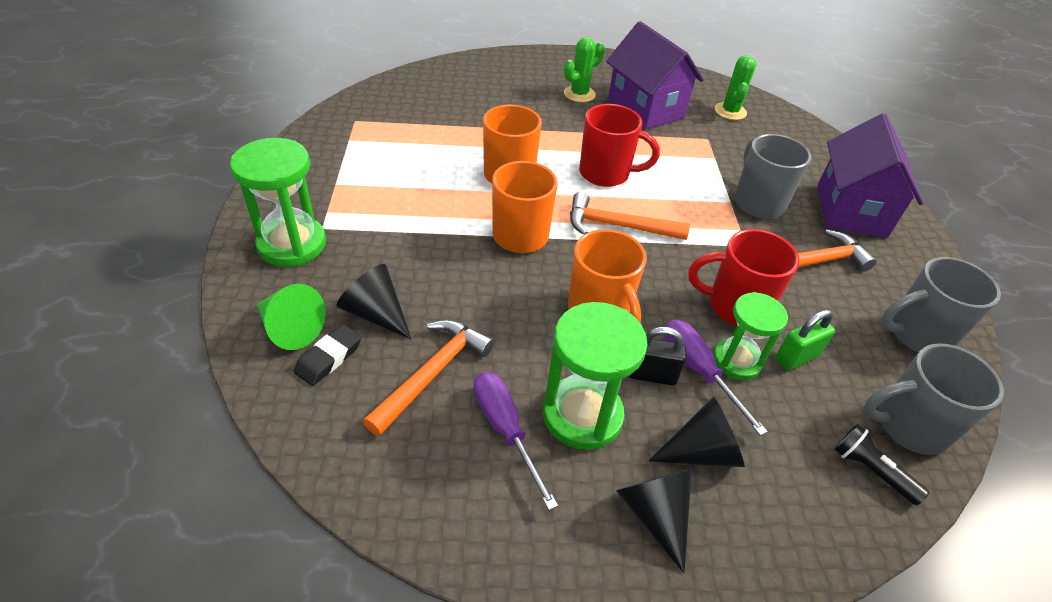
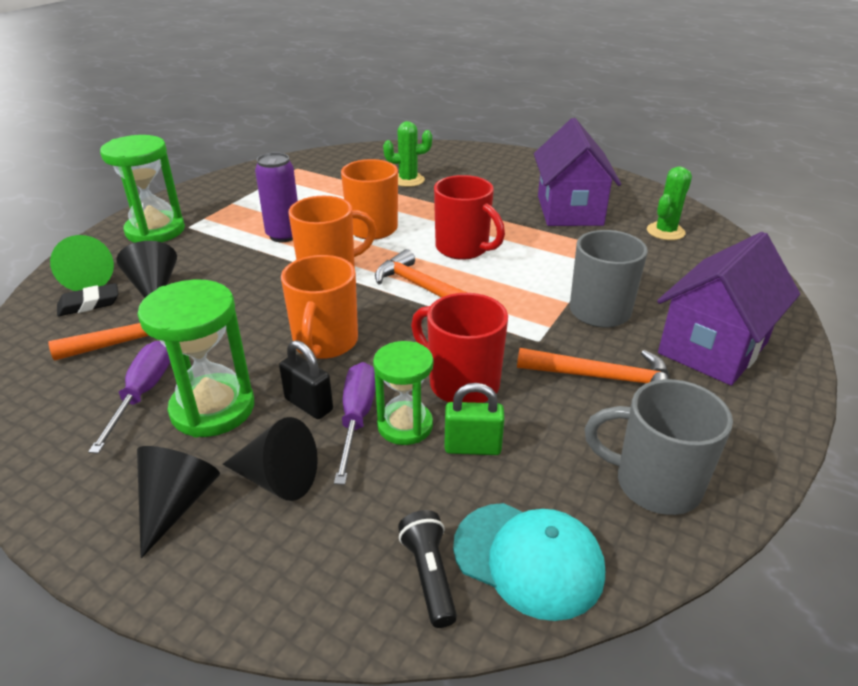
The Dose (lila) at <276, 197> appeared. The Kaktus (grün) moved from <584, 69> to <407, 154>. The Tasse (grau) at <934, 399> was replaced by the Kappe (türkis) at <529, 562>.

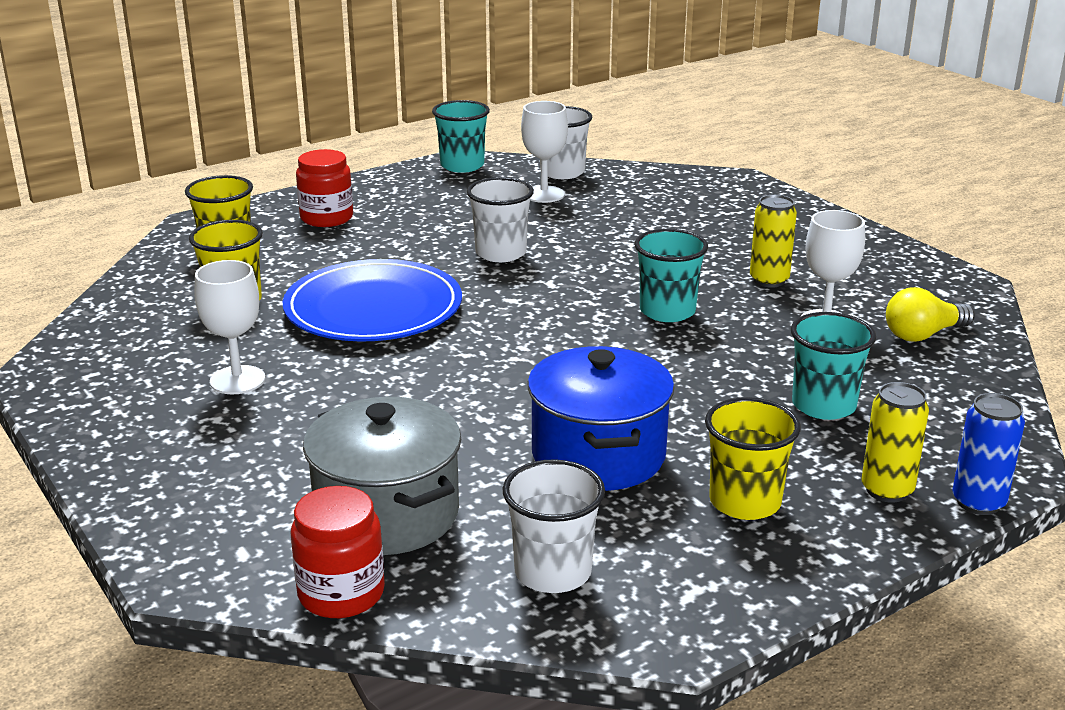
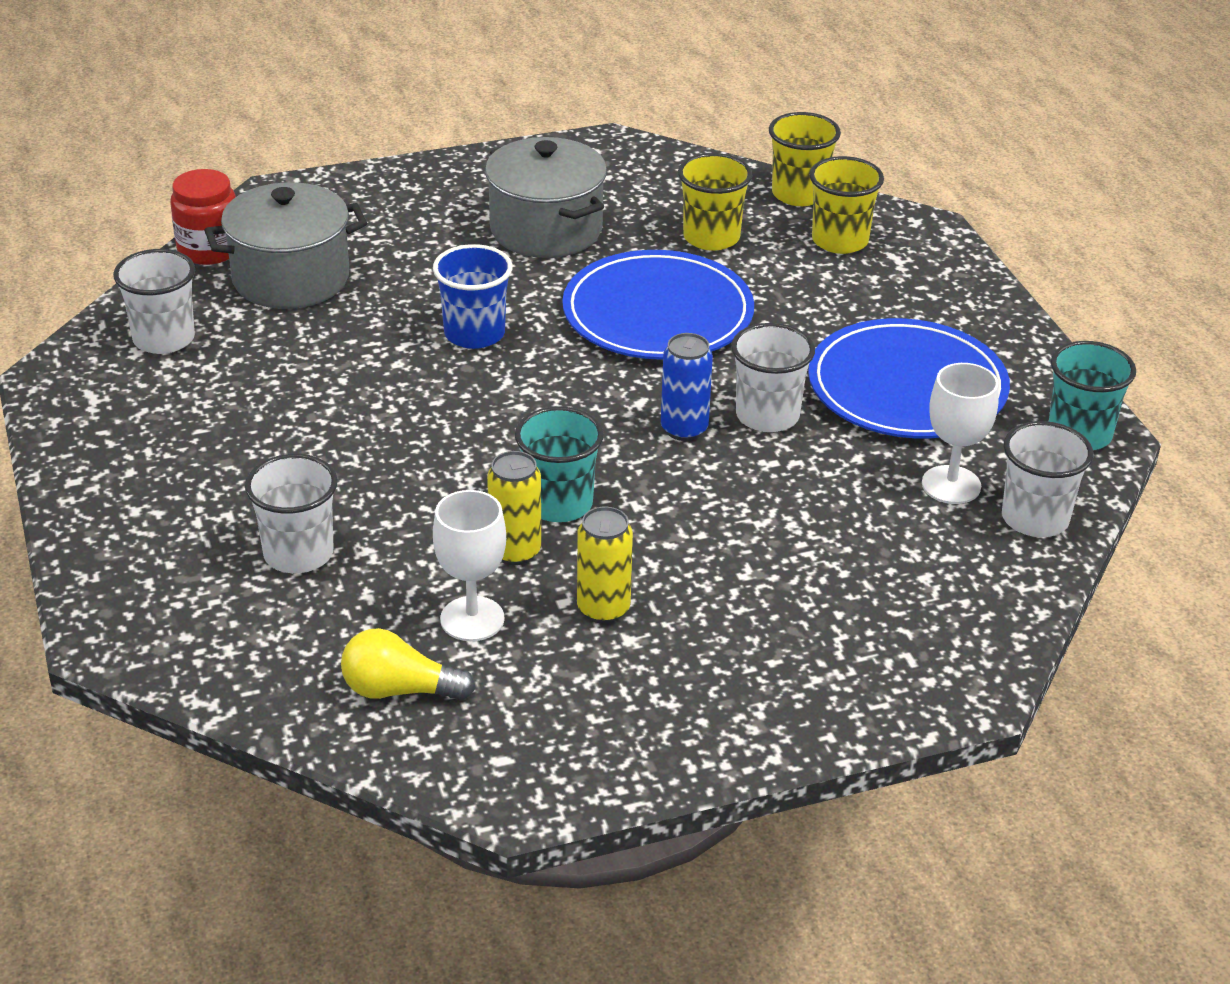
The Einmachglas (rot) at <324, 188> disappeared. The Kochtopf (blau) at <600, 418> disappeared. The Becher (blau) at <473, 296> appeared. The Teller (blau) at <909, 378> appeared. The Becher (gelb) moved from <753, 458> to <805, 159>. The Dose (gelb) moved from <895, 442> to <514, 508>. The Dose (blau) moved from <988, 454> to <687, 387>. The Kelch (weiß) at <230, 327> was replaced by the Kochtopf (grau) at <546, 197>. The Becher (türkis) at <833, 366> became the Becher (weiß) at <291, 513>. The Glühbirne (gelb) at <930, 314> turned 75 degrees counterclockwise.

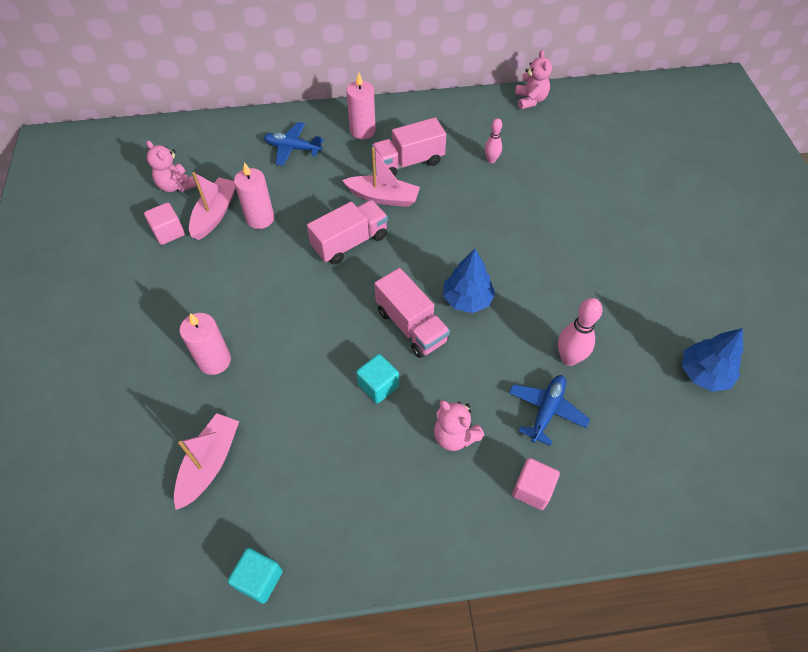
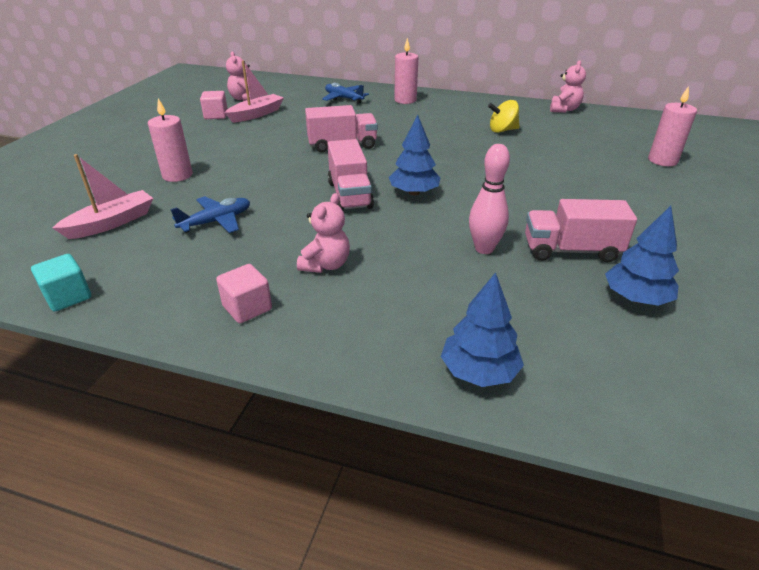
The Boot (rosa) at <381, 177> disappeared. The Kubus (türkis) at <377, 379> disappeared. The Baum (blau) at <482, 329> appeared. The Kerze (rosa) moved from <254, 195> to <672, 126>. The Lastwagen (rosa) moved from <409, 146> to <581, 230>. The Flugzeug (blau) moved from <549, 410> to <210, 214>. The Kubus (rosa) moved from <536, 484> to <244, 293>. The Bowlingkegel (rosa) at <493, 140> was replaced by the Kreisel (gelb) at <504, 116>. The Teddybär (rosa) at <459, 425> turned 135 degrees counterclockwise.

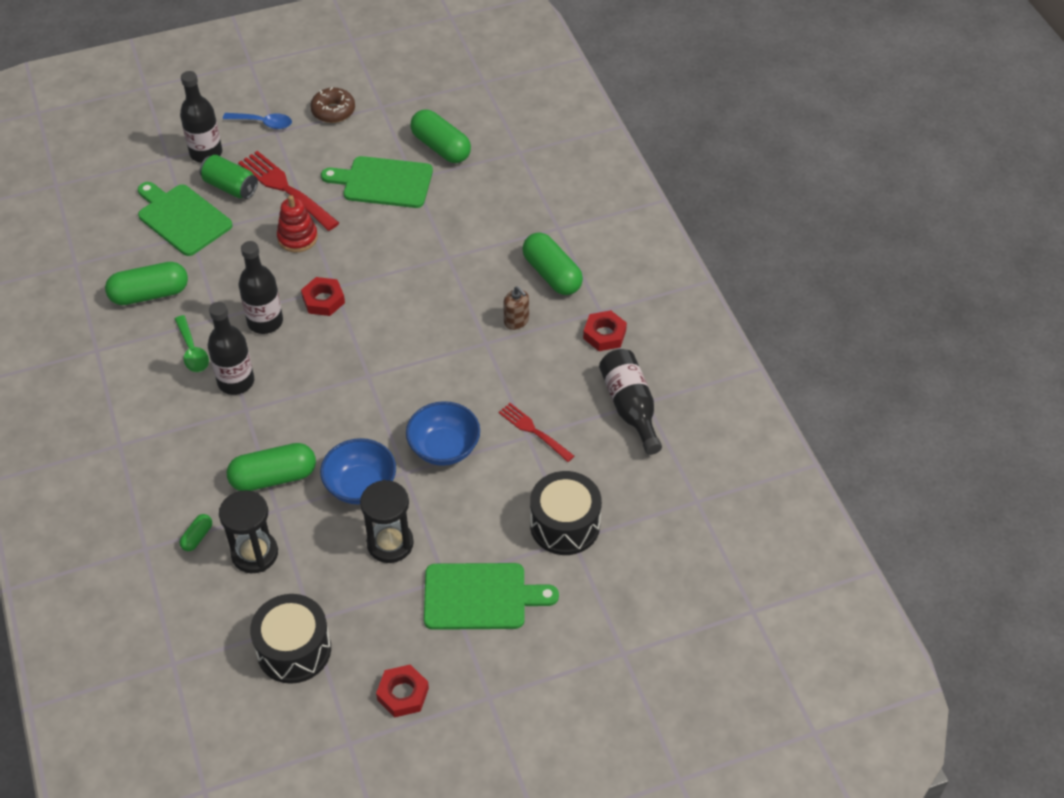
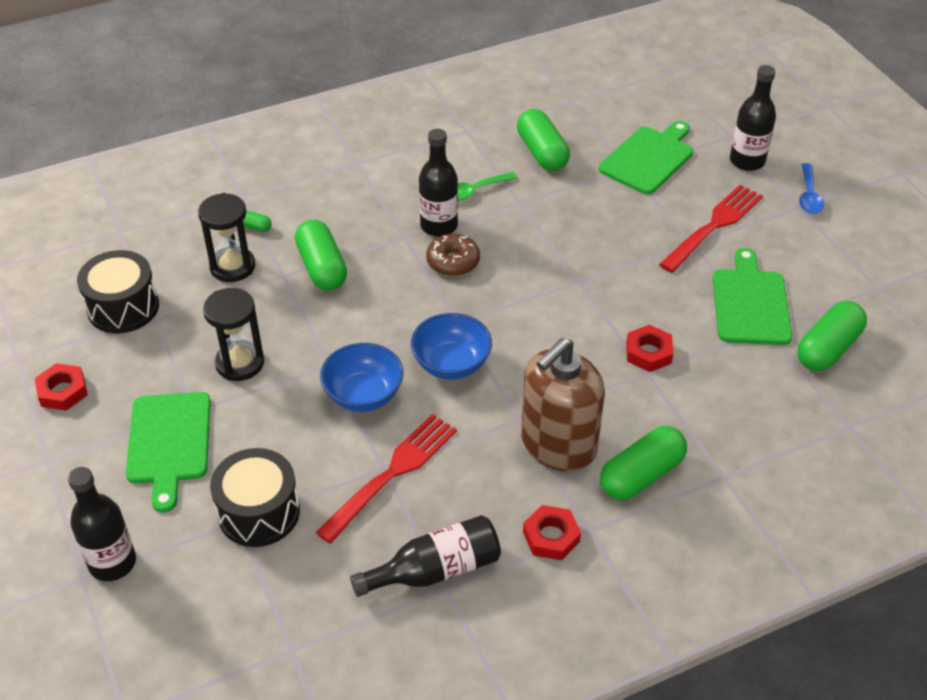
The Dose (grün) at <229, 177> disappeared. The Stapelspielzeug (rot) at <297, 223> disappeared. The Flasche (schwarz) moved from <261, 287> to <102, 524>. The Sechskantmutter (rot) moved from <323, 296> to <649, 348>. The Donut (braun) moved from <332, 105> to <453, 255>. The Schüssel (blau) moved from <358, 471> to <451, 346>. The Gabel (rot) at <536, 432> changed to 1.67 times the size. The Seifenspender (braun) at <516, 308> changed to 2.42 times the size.

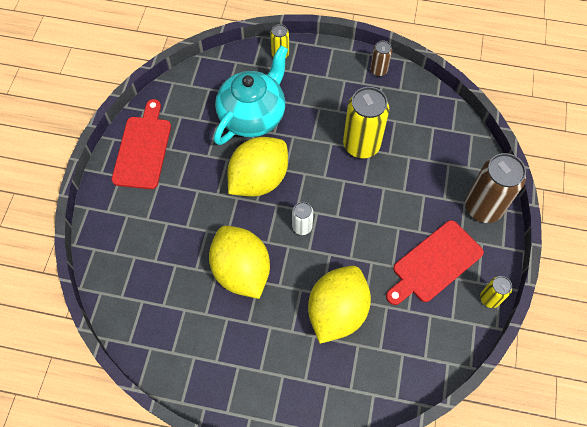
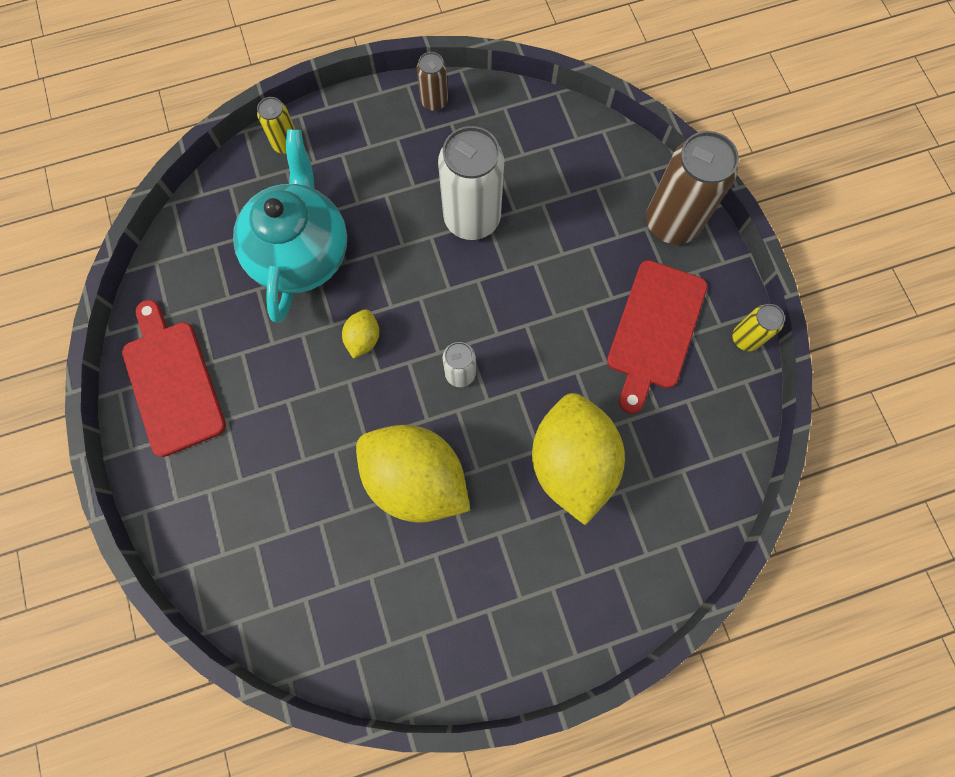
The Dose (gelb) at <366, 122> became the Dose (weiß) at <471, 183>. The Zitrone (gelb) at <257, 167> changed to 0.43 times the size.

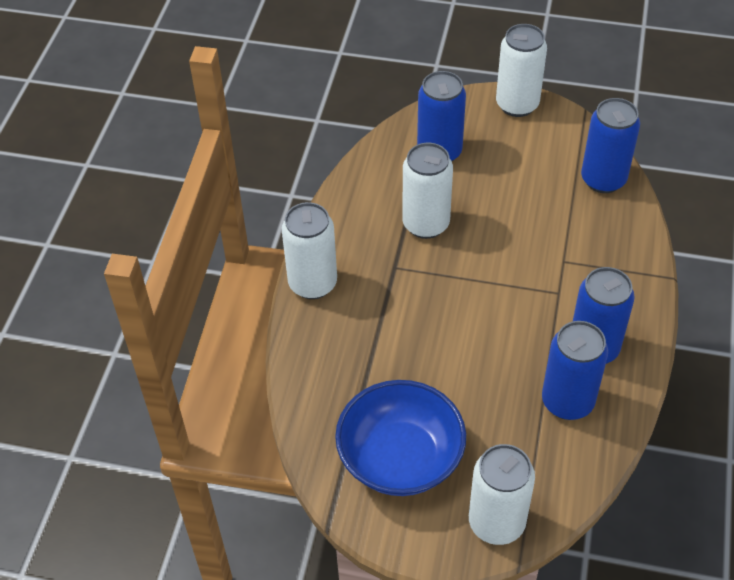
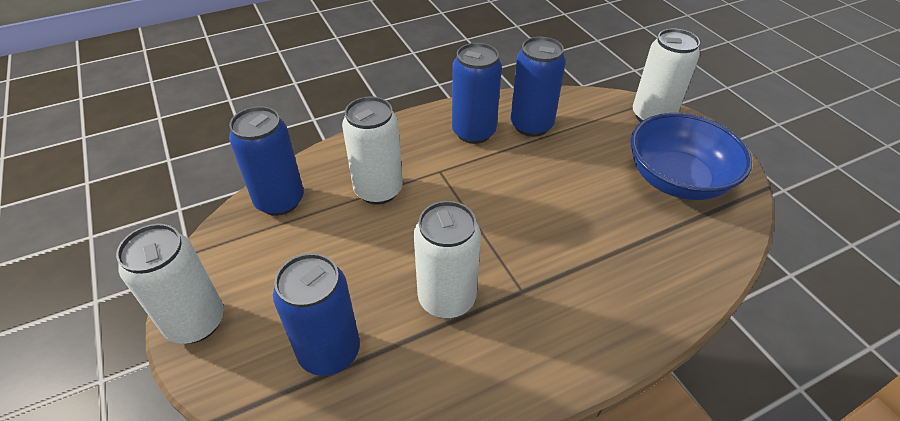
The Dose (weiß) moved from <309, 250> to <372, 150>.

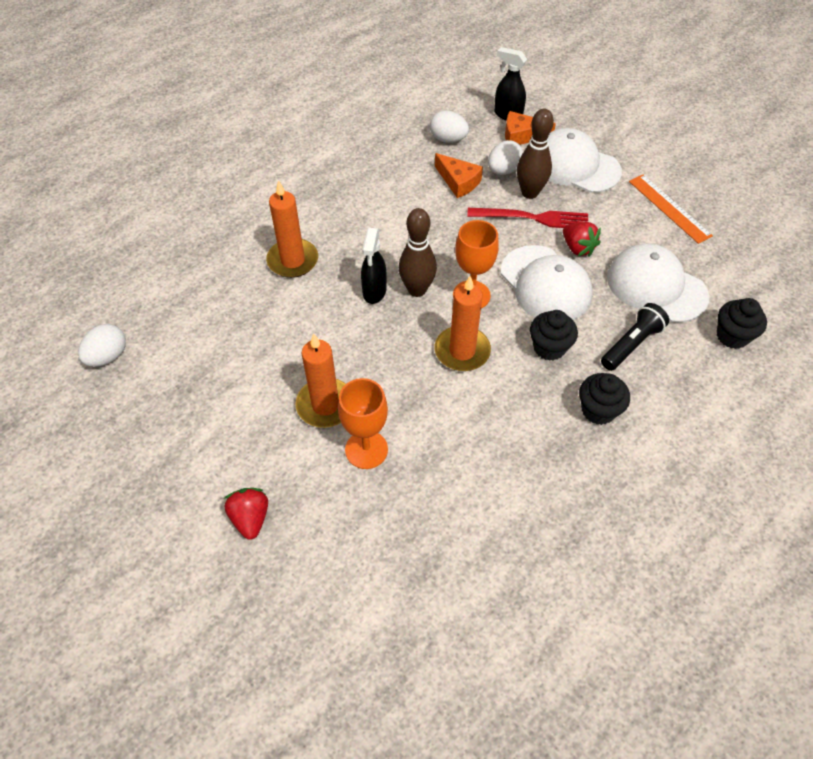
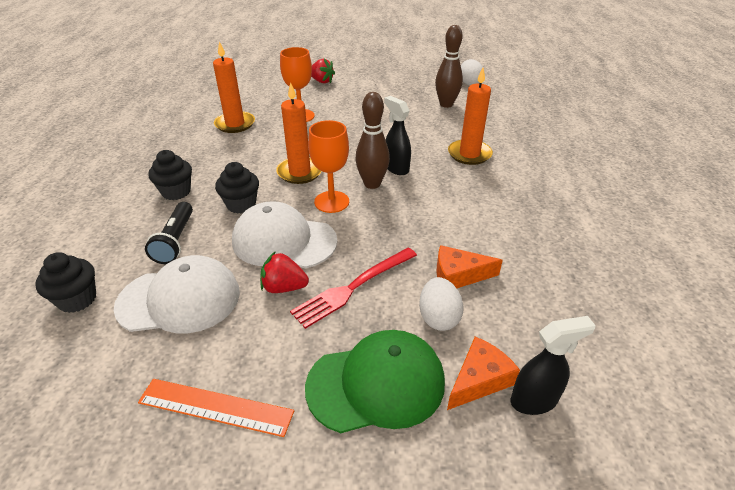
The Ei (weiß) at <449, 126> disappeared. The Kerze (orange) moved from <320, 381> to <234, 87>. The Bowlingkegel (braun) moved from <535, 154> to <449, 66>. The Kappe (weiß) at <585, 160> became the Kappe (grün) at <375, 381>.

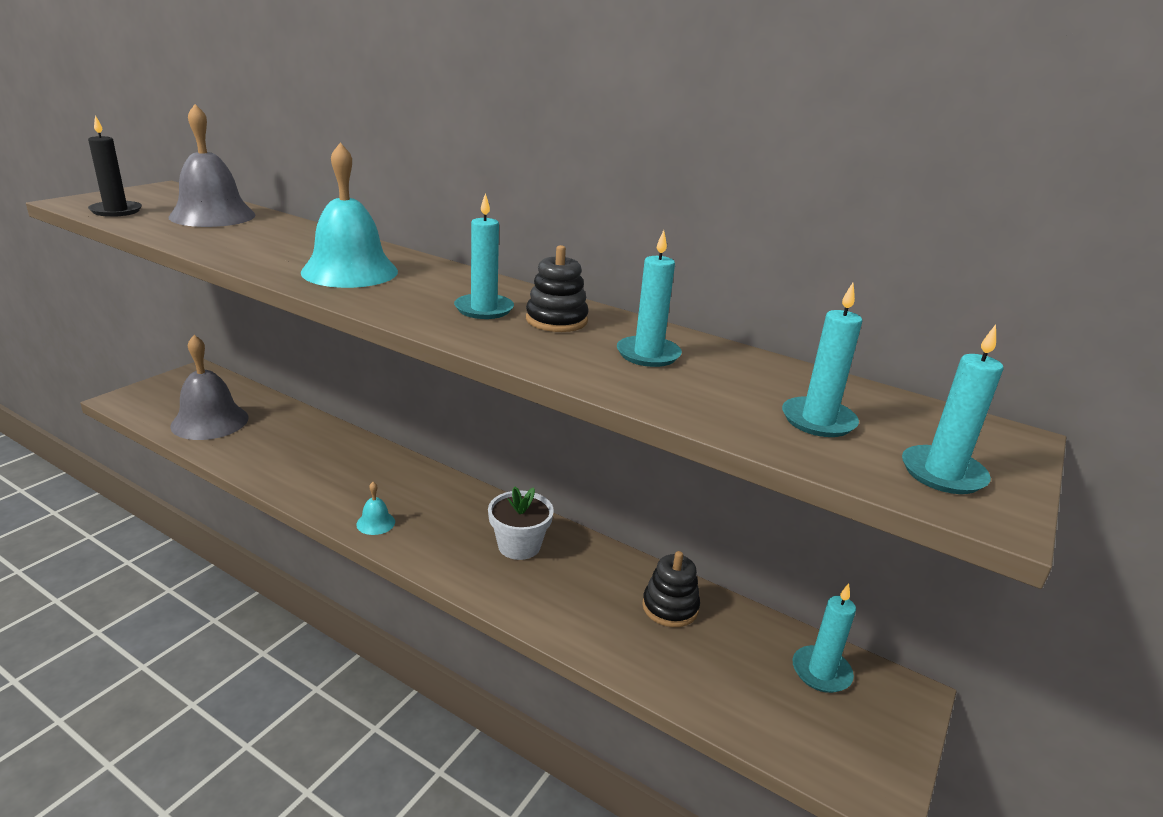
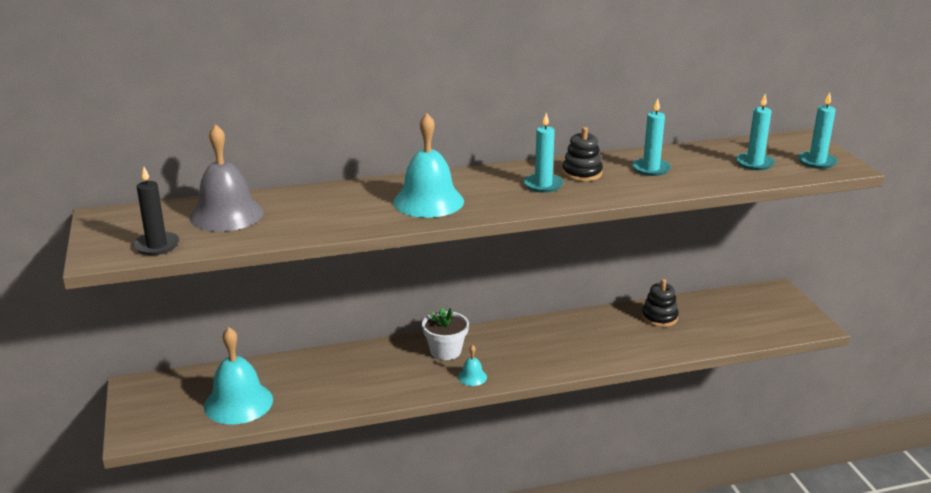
The Kerze (türkis) at <824, 638> disappeared. The Blumentopf (weiß) moved from <521, 523> to <445, 333>. The Glocke (grau) at <209, 387> became the Glocke (türkis) at <238, 376>.

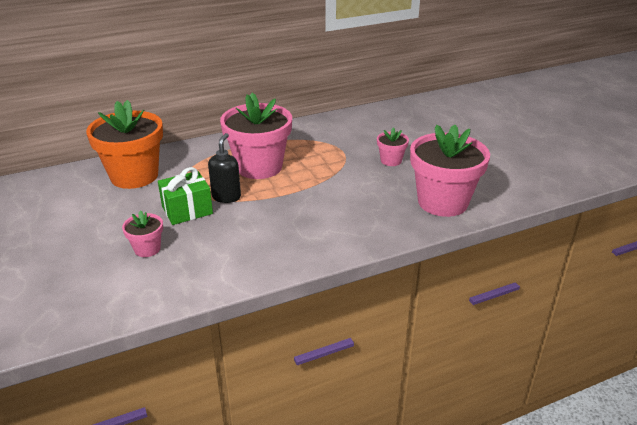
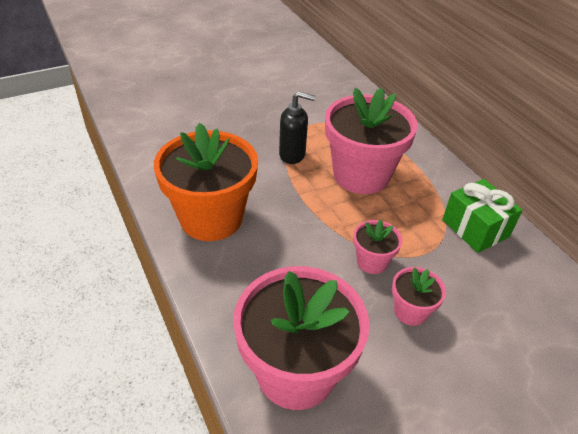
The Blumentopf (orange) moved from <124, 144> to <206, 182>. The Blumentopf (rosa) moved from <142, 233> to <377, 247>. The Geschenk (grün) moved from <185, 196> to <482, 216>.

